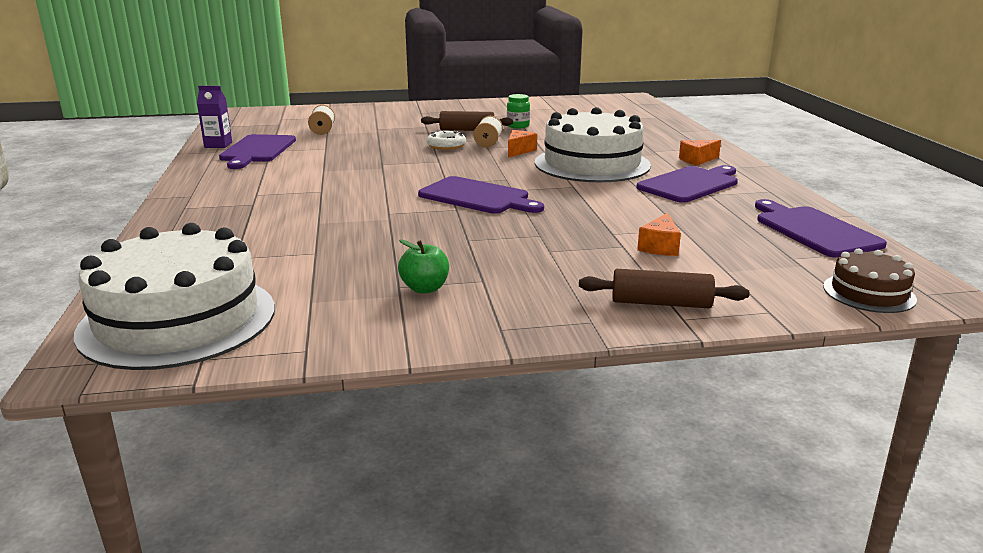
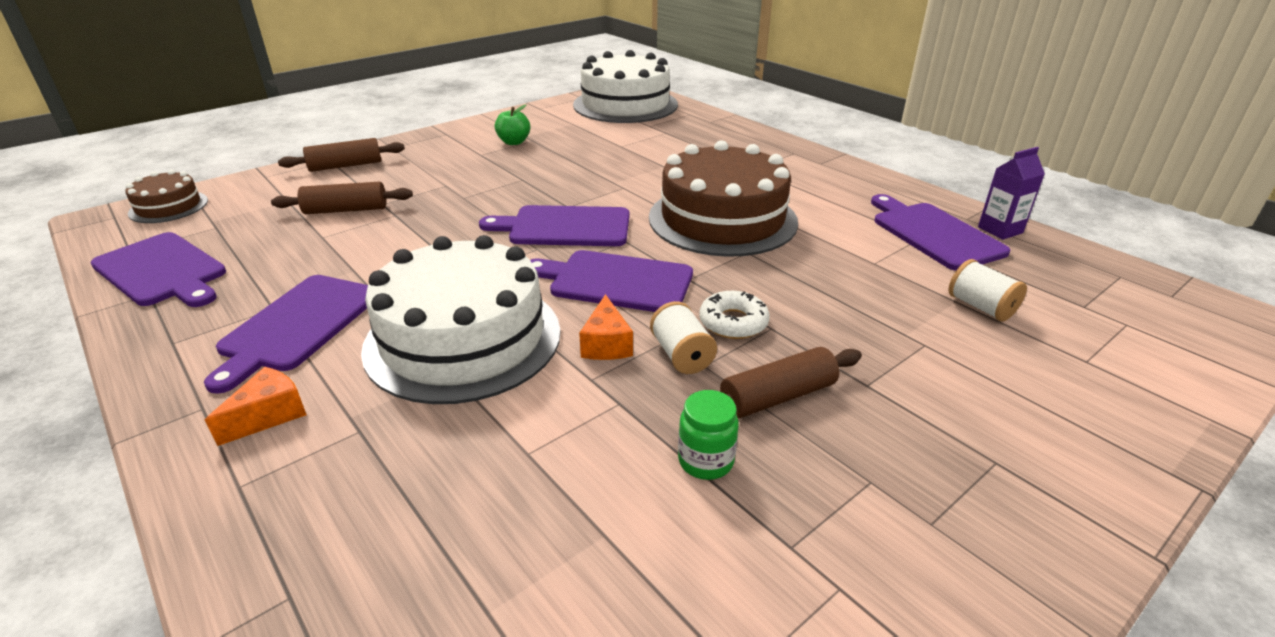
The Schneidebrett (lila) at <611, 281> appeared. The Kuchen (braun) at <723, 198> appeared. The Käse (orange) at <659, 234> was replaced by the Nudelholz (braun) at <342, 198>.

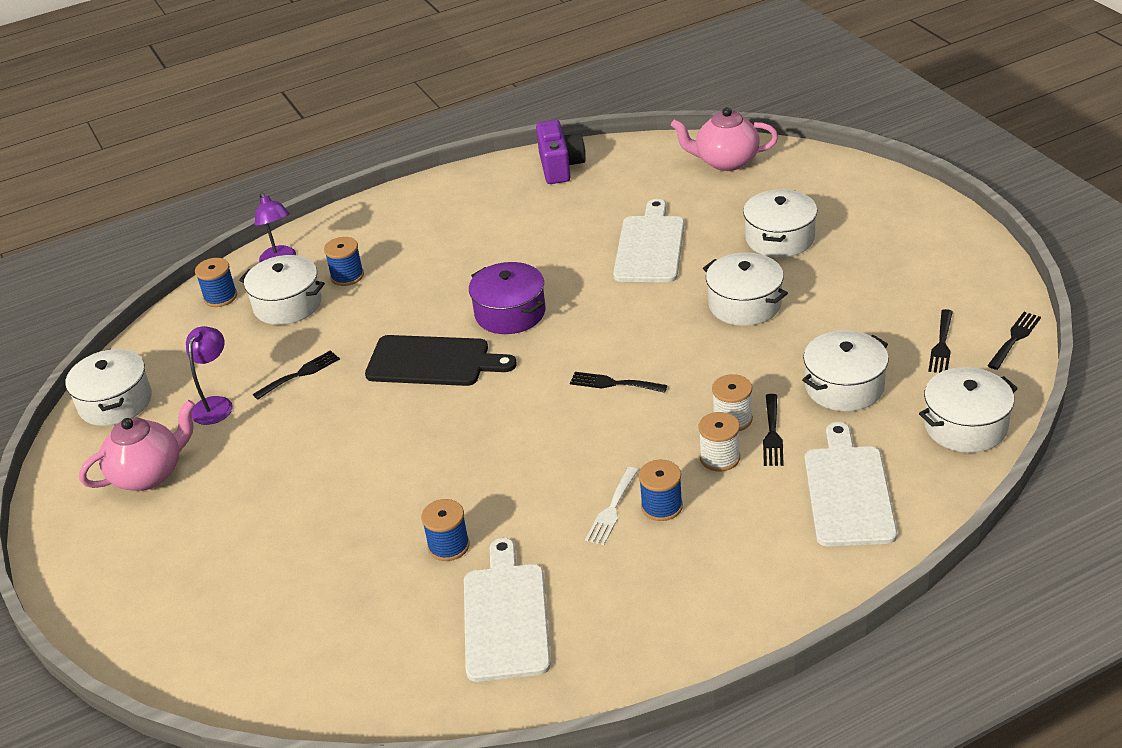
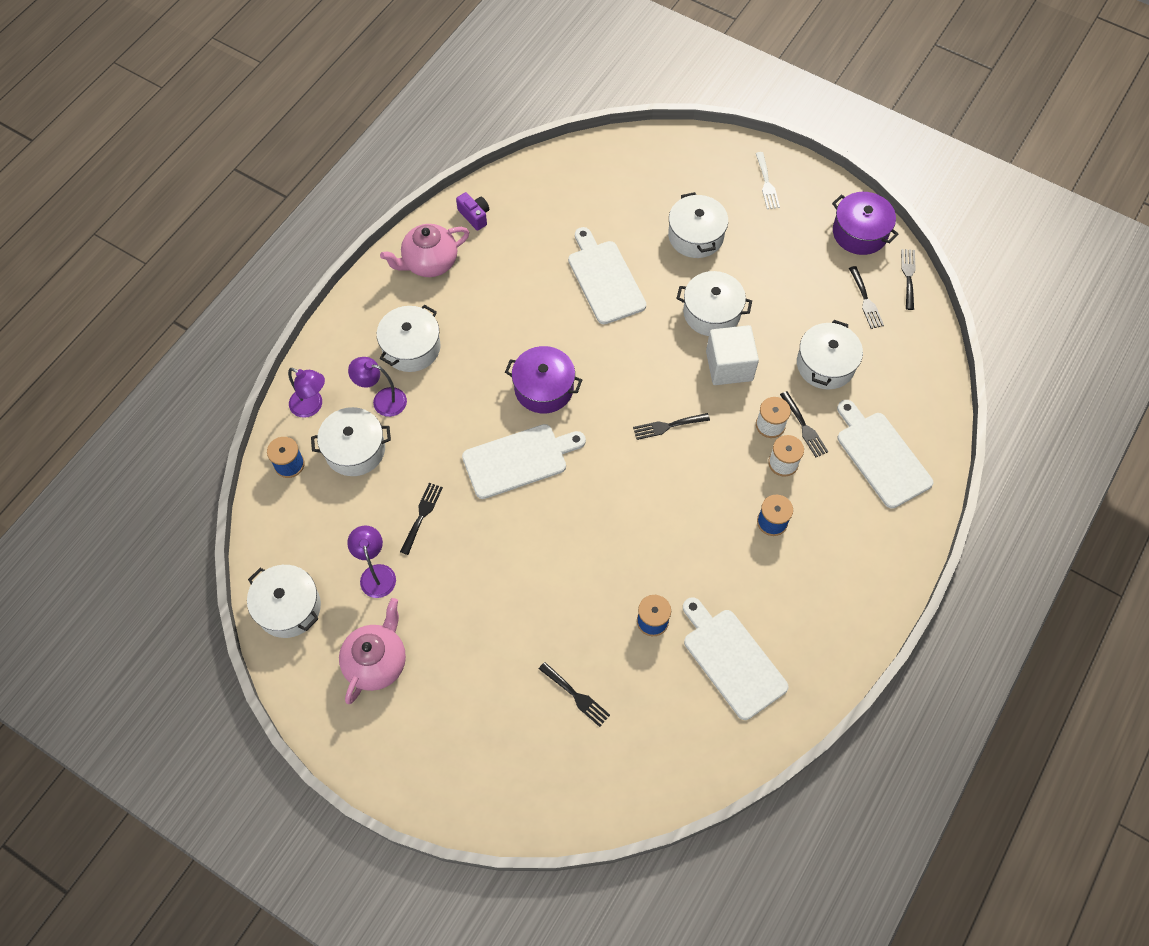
The Gabel (schwarz) at <574, 694> appeared. The Kubus (weiß) at <732, 355> appeared. The Kochtopf (lila) at <865, 223> appeared. The Gabel (weiß) moved from <611, 506> to <768, 180>. The Teekanne (rosa) moved from <724, 139> to <424, 250>. The Kochtopf (weiß) moved from <968, 410> to <409, 338>. The Garnrolle (blau) at <344, 261> was replaced by the Lampe (lila) at <377, 387>. The Schneidebrett (schwarz) at <441, 360> became the Schneidebrett (weiß) at <524, 461>. The Kamera (lila) at <561, 152> changed to 0.62 times the size.

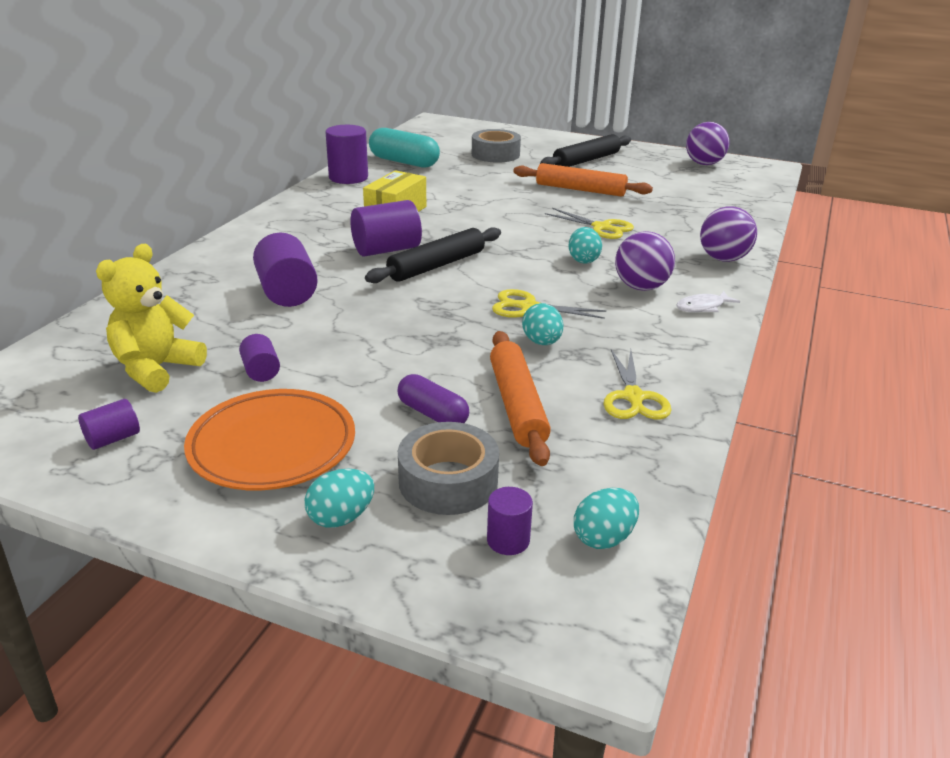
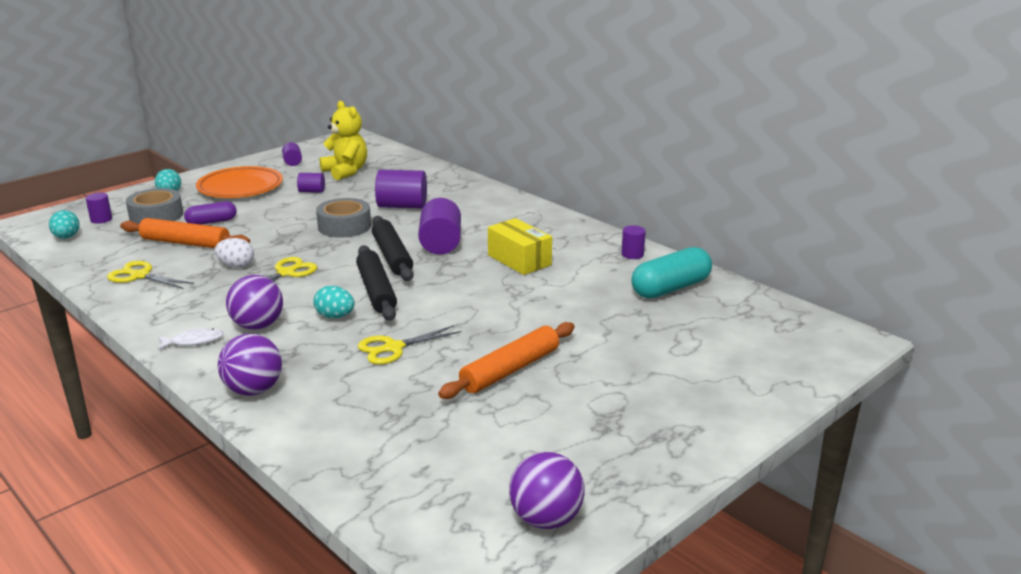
The Klebeband (grau) moved from <496, 146> to <343, 218>. The Nudelholz (schwarz) moved from <585, 150> to <376, 283>. The Ei (türkis) at <542, 324> became the Ei (weiß) at <234, 253>. The Fisch (weiß) at <708, 301> turned 75 degrees clockwise. The Vollzylinder (lila) at <346, 154> changed to 0.54 times the size.

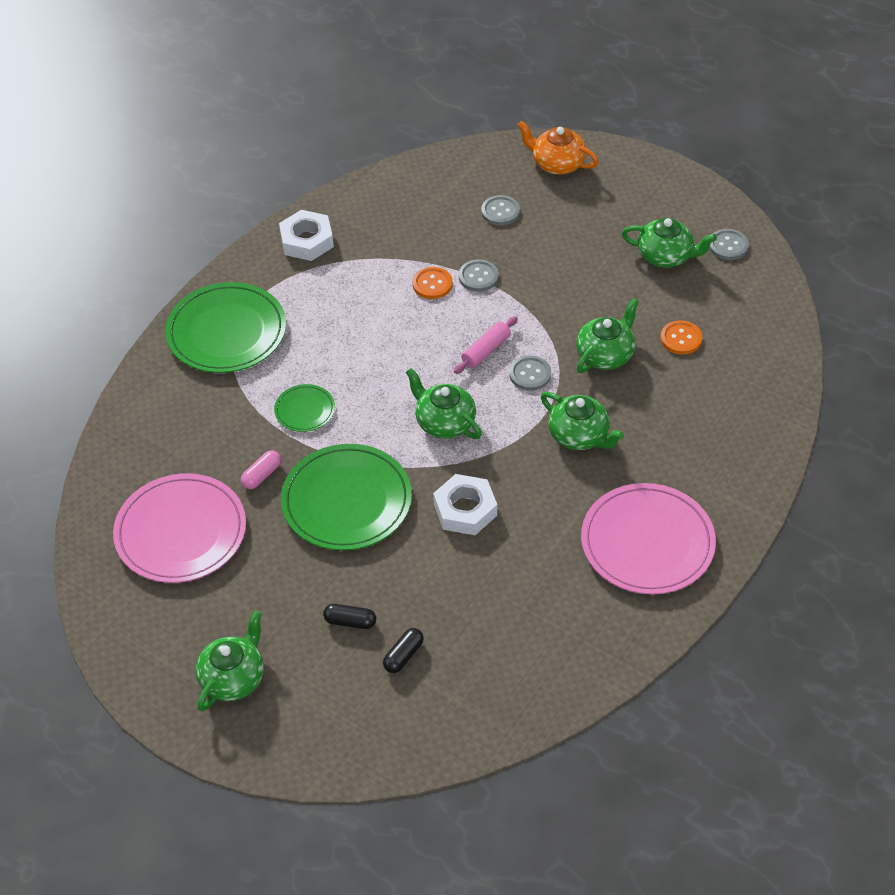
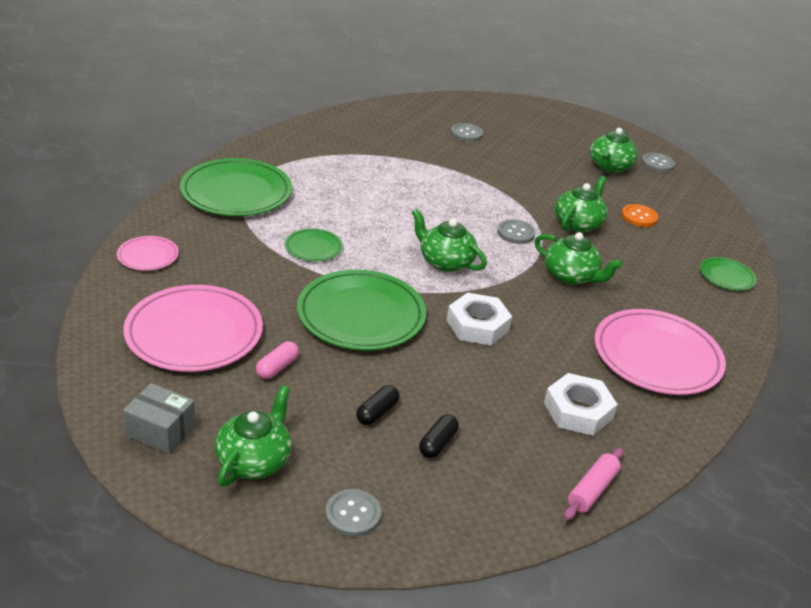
The Knopf (orange) at <433, 283> disappeared. The Teekanne (orange) at <558, 148> disappeared. The Teller (rosa) at <148, 253> appeared. The Schachtel (grau) at <159, 418> appeared. The Teller (grün) at <728, 273> appeared. The Kapsel (rosa) moved from <261, 469> to <277, 360>. The Sechskantmutter (weiß) moved from <306, 235> to <581, 404>. The Nudelholz (rosa) moved from <486, 345> to <593, 484>. The Knopf (grau) moved from <479, 275> to <353, 513>. The Kapsel (schwarz) at <349, 616> turned 60 degrees counterclockwise. The Teekanne (grün) at <669, 243> turned 105 degrees clockwise.

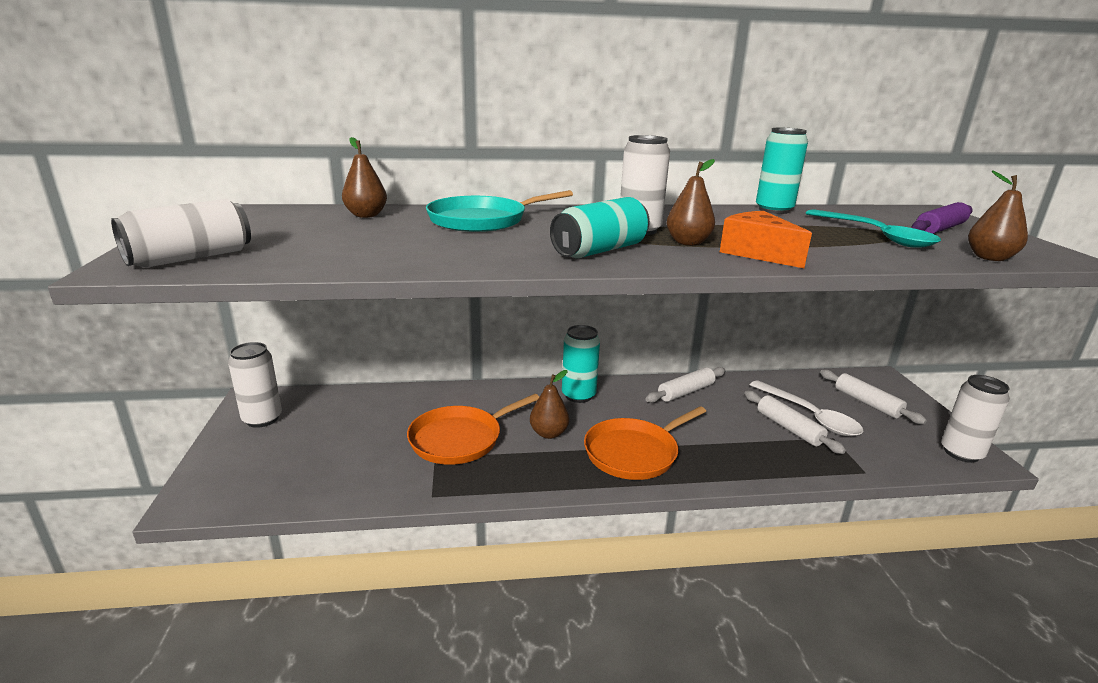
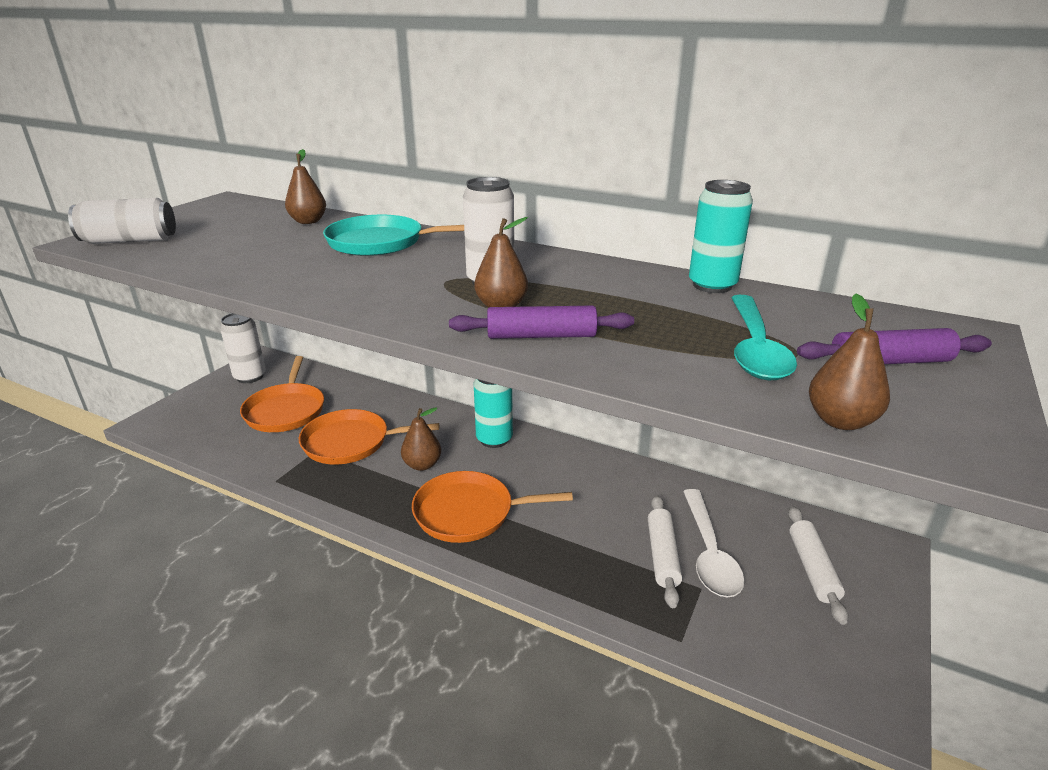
The Dose (türkis) at <600, 227> disappeared. The Nudelholz (weiß) at <685, 385> disappeared. The Dose (weiß) at <975, 419> disappeared. The Pfanne (orange) at <282, 394> appeared. The Käse (orange) at <766, 239> was replaced by the Nudelholz (lila) at <541, 322>.

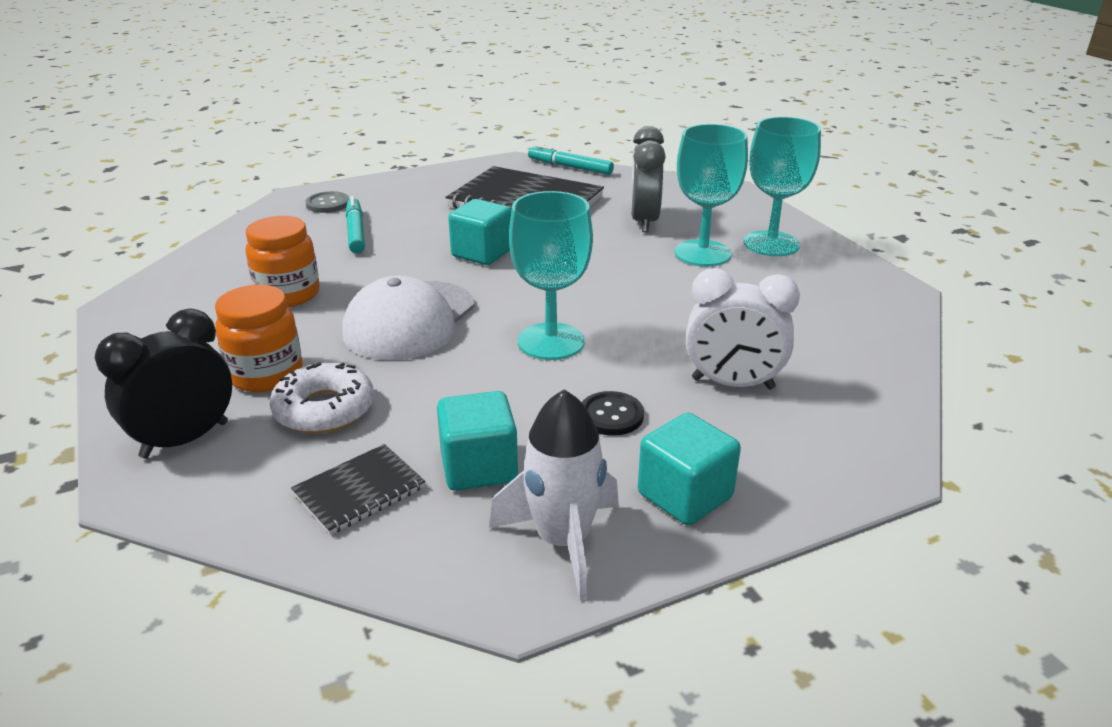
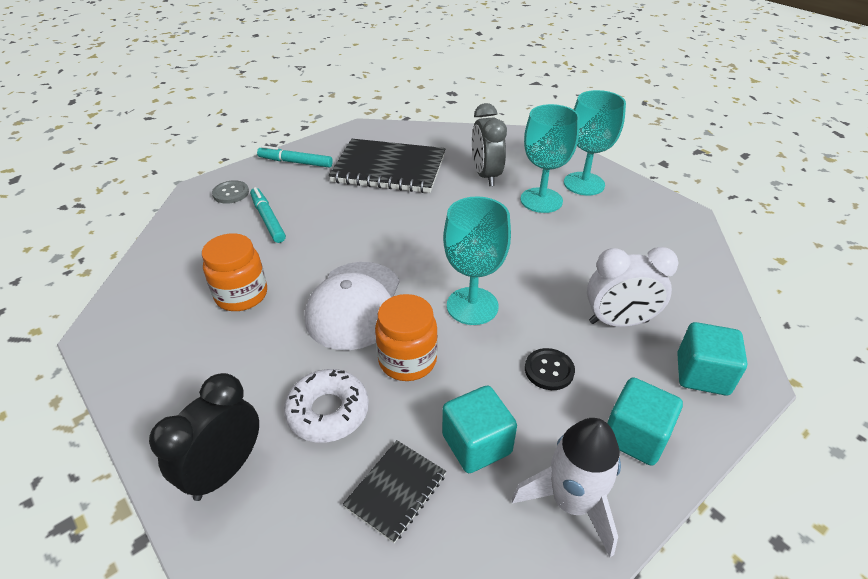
The Einmachglas (orange) moved from <259, 338> to <406, 337>. The Kubus (türkis) moved from <480, 232> to <712, 359>. The Filzstift (türkis) moved from <571, 159> to <295, 157>.

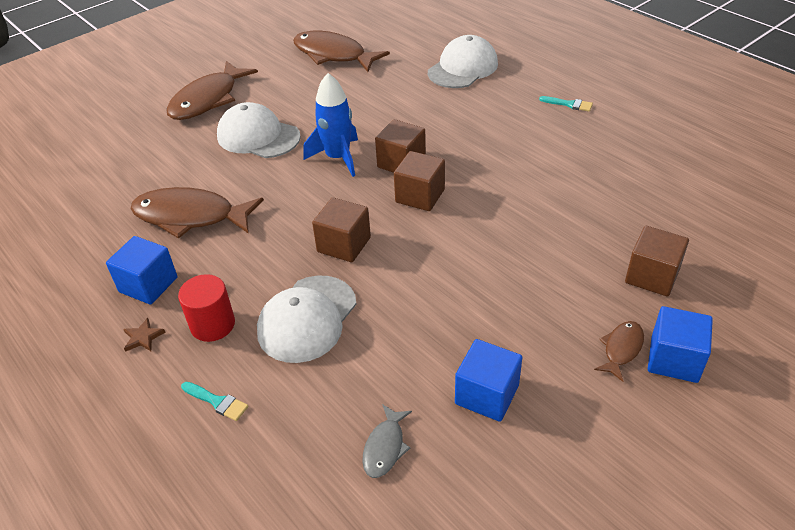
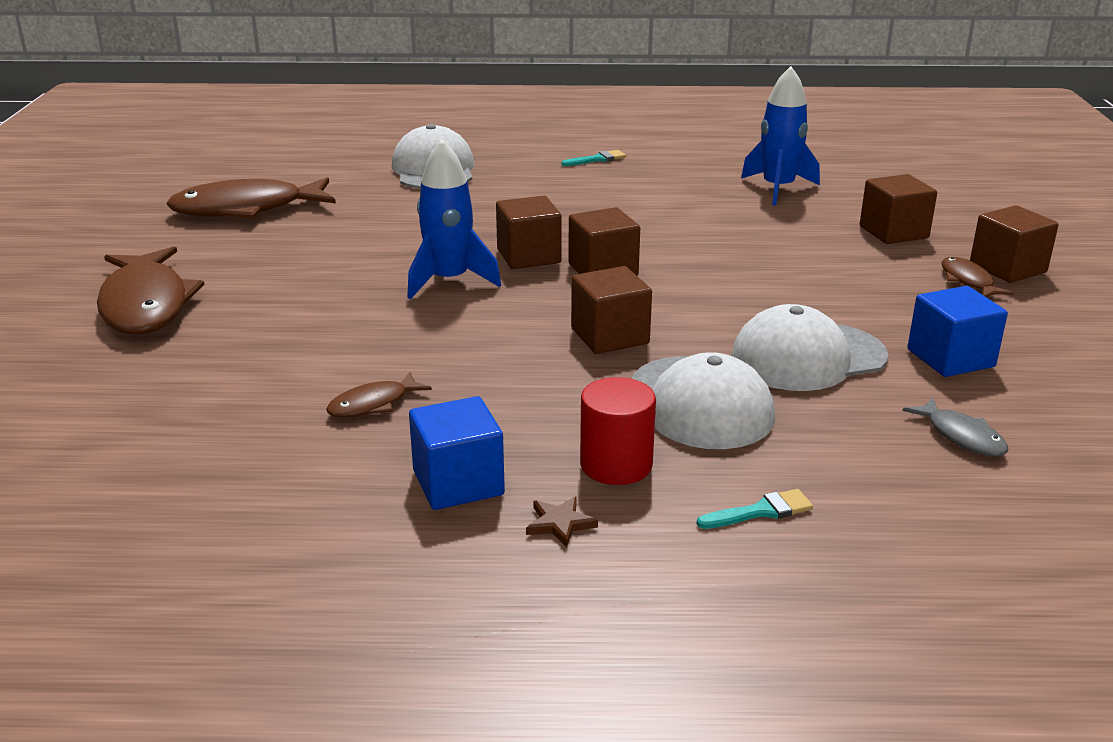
The Rakete (blau) at <780, 135> appeared. The Kappe (weiß) moved from <259, 130> to <809, 347>. The Kubus (blau) at <680, 344> became the Kubus (braun) at <1014, 244>. The Fisch (braun) at <197, 213> changed to 0.48 times the size.

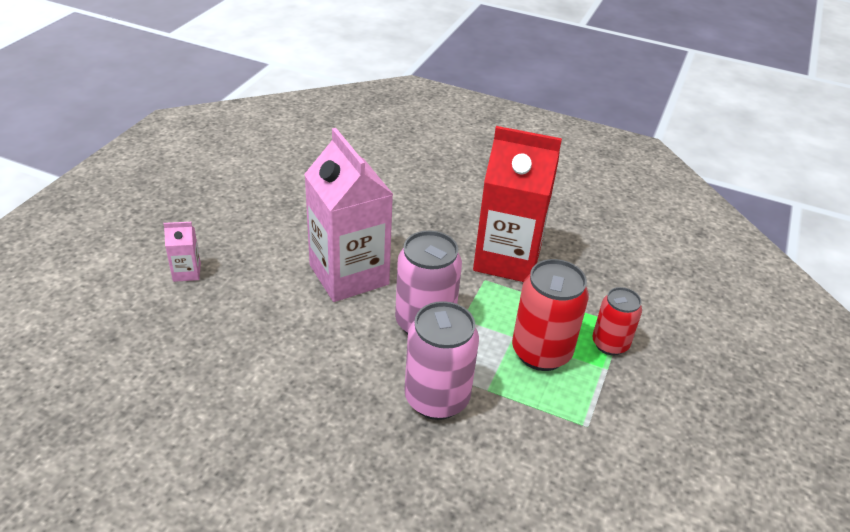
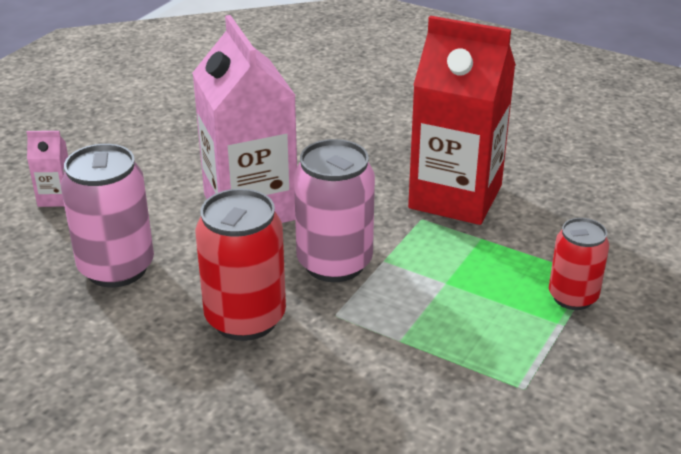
The Dose (rosa) moved from <441, 360> to <107, 216>. The Dose (rot) moved from <550, 315> to <240, 265>.

